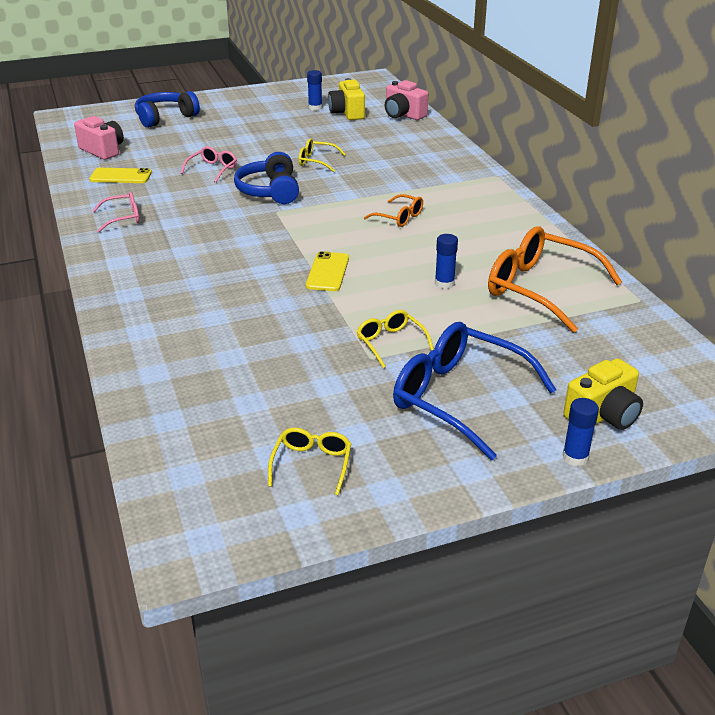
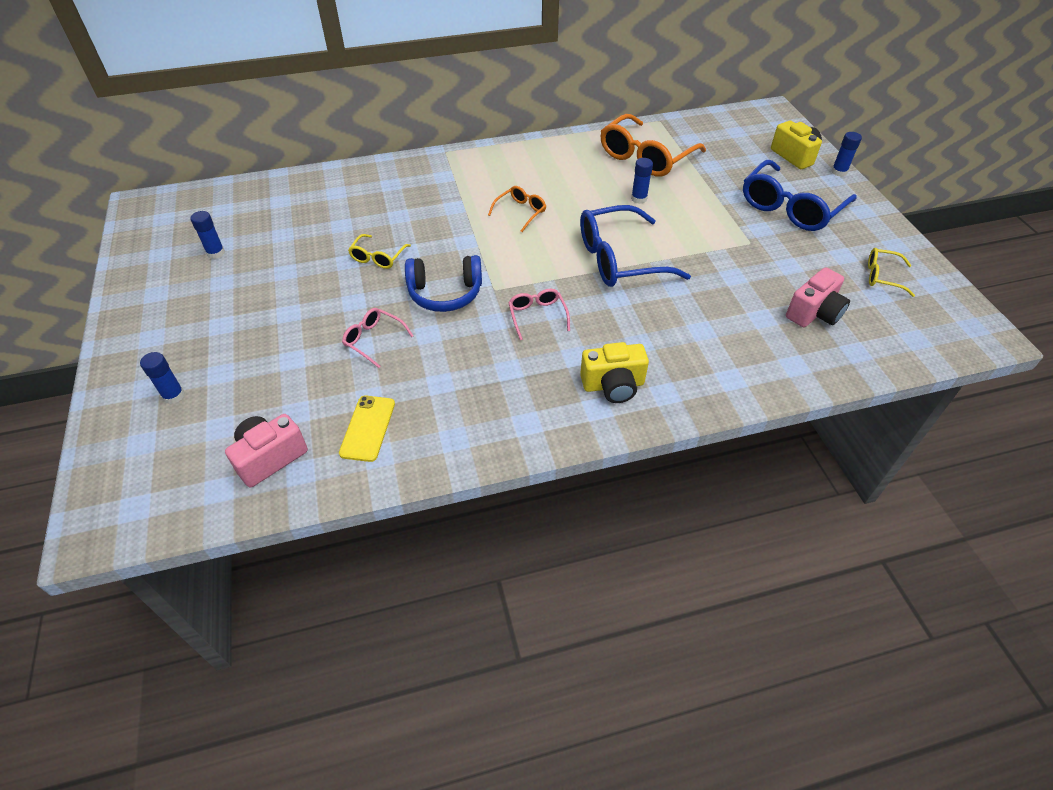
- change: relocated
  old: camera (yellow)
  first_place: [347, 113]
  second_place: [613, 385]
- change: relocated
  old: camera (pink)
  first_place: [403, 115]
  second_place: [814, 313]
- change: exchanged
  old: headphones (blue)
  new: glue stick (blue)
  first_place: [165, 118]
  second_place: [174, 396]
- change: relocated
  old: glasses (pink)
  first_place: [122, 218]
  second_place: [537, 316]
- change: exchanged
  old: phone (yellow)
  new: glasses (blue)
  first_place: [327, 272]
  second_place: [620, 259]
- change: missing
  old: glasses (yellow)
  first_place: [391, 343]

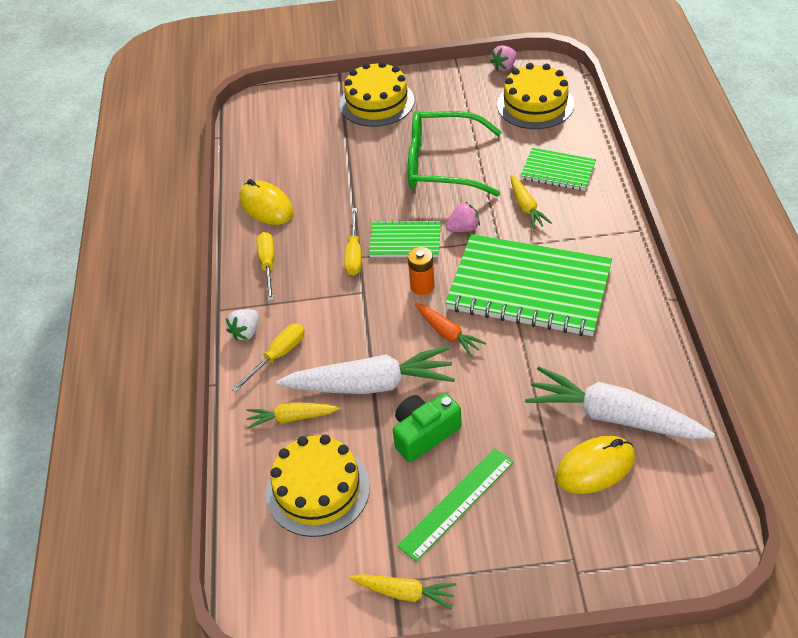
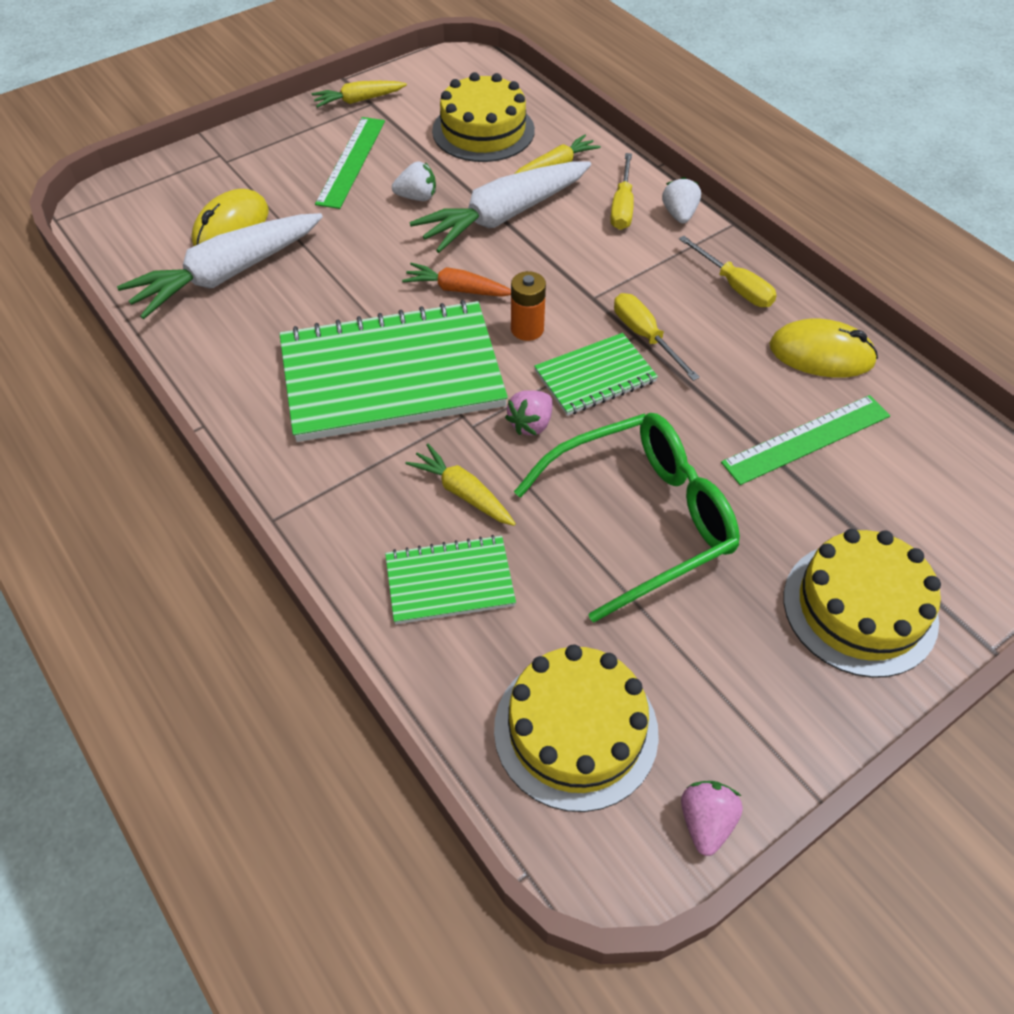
- change: spun
  old: carrot (white)
  first_place: [614, 416]
  second_place: [227, 275]
  degrees: 150
- change: exchanged
  old: camera (green)
  new: strawberry (white)
  first_place: [424, 434]
  second_place: [417, 197]
- change: appeared
  new: ruler (green)
  second_place: [806, 439]

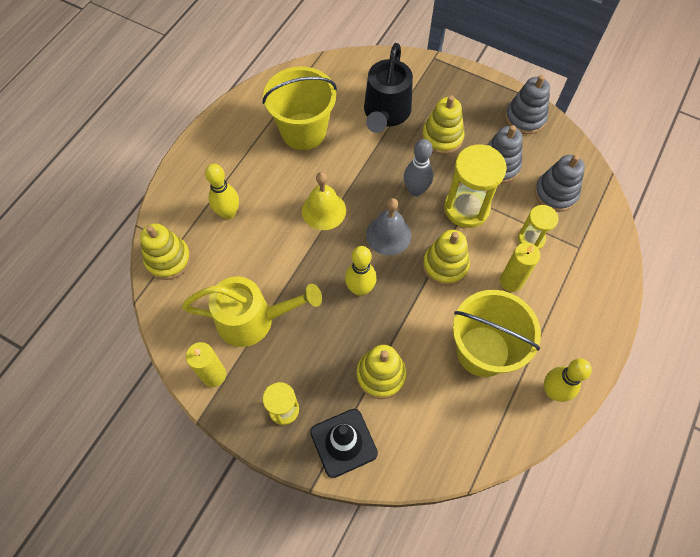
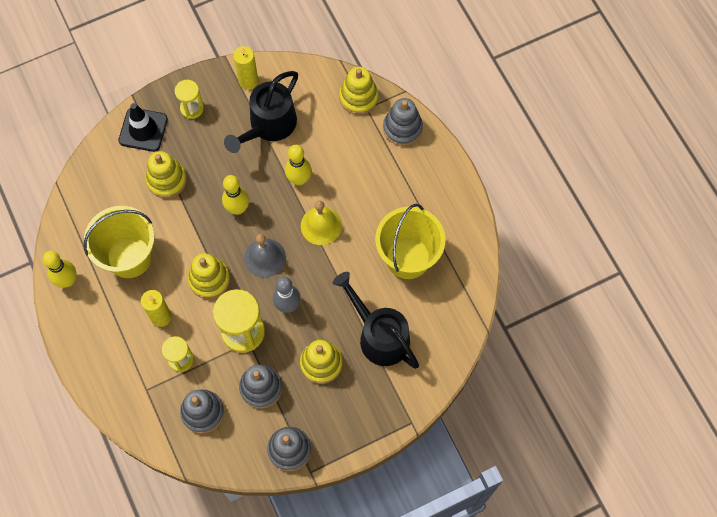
- change: relocated
  old: bowling pin (yellow)
  first_place: [228, 213]
  second_place: [299, 179]
- change: colour
  old: watering can (yellow)
  new: watering can (black)
  first_place: [254, 319]
  second_place: [268, 126]
- change: appeared
  new: stacking toy (grey)
  second_place: [402, 128]

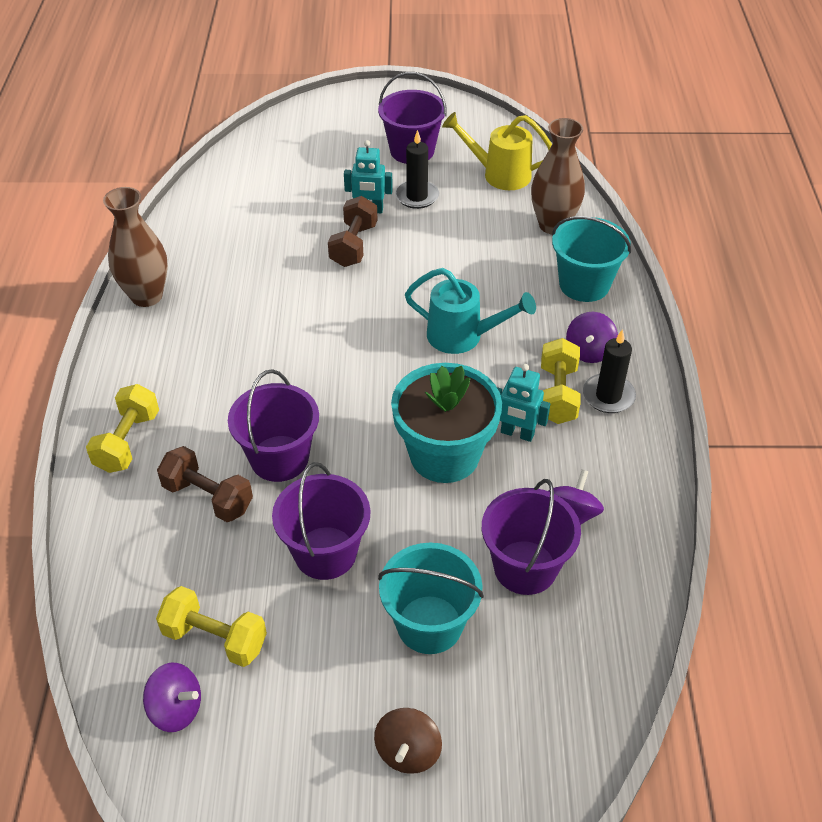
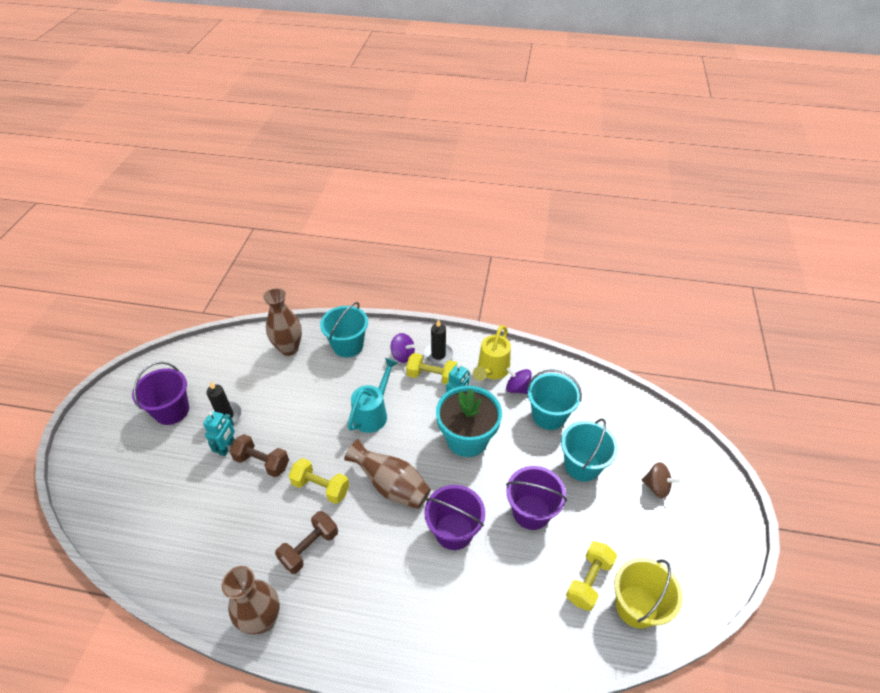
- change: relocated
  old: watering can (yellow)
  first_place: [500, 174]
  second_place: [491, 370]
- change: relocated
  old: dumbbell (yellow)
  first_place: [128, 442]
  second_place: [321, 487]
- change: relocated
  old: dumbbell (brown)
  first_place: [208, 497]
  second_place: [309, 548]
- change: colour
  old: bucket (purple)
  new: bucket (turquoise)
  first_place: [525, 567]
  second_place: [549, 415]
- change: exchanged
  old: spinning top (purple)
  new: bucket (yellow)
  first_place: [176, 709]
  second_place: [636, 606]
- change: appeared
  new: vase (brown)
  second_place: [391, 486]

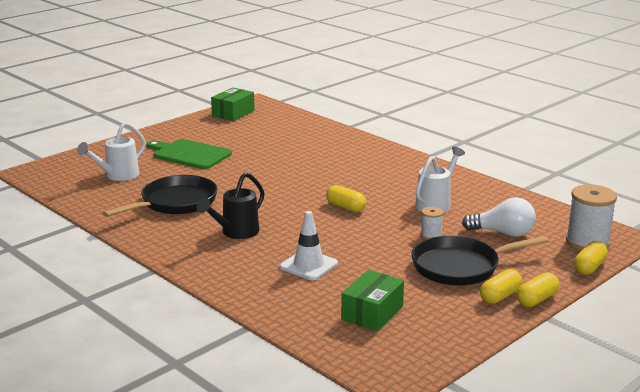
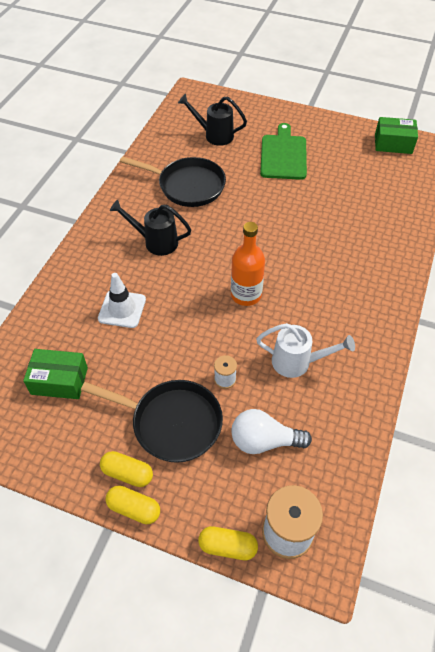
- change: colour
  old: watering can (white)
  new: watering can (black)
  first_place: [118, 176]
  second_place: [214, 135]
- change: exchanged
  old: capsule (yellow)
  new: bottle (orange)
  first_place: [345, 207]
  second_place: [246, 295]
- change: spun
  old: light bulb (white)
  first_place: [503, 233]
  second_place: [264, 441]
  degrees: 105
- change: spun
  old: pan (black)
  first_place: [460, 267]
  second_place: [172, 423]
  degrees: 150

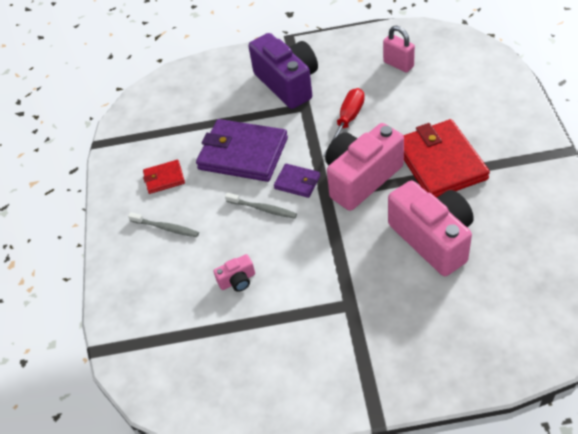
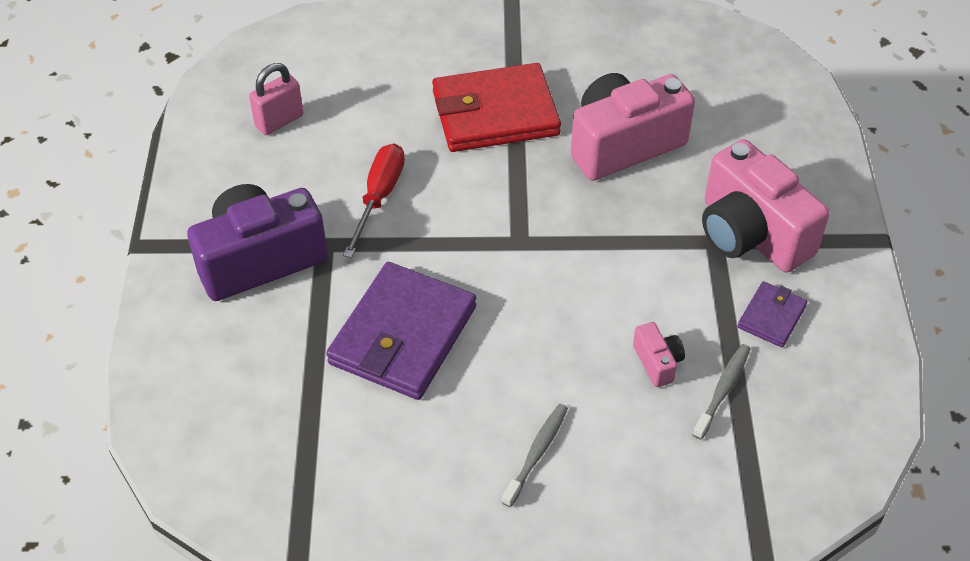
- change: spun
  old: screwdriver (red)
  first_place: [347, 121]
  second_place: [379, 197]
  degrees: 75
- change: relocated
  old: camera (pink)
  first_place: [361, 178]
  second_place: [750, 234]
- change: missing
  old: wallet (red)
  first_place: [164, 178]
- change: relocated
  old: wallet (purple)
  first_place: [297, 182]
  second_place: [771, 316]
- change: relocated
  old: toothbrush (grey)
  first_place: [263, 209]
  second_place: [722, 390]

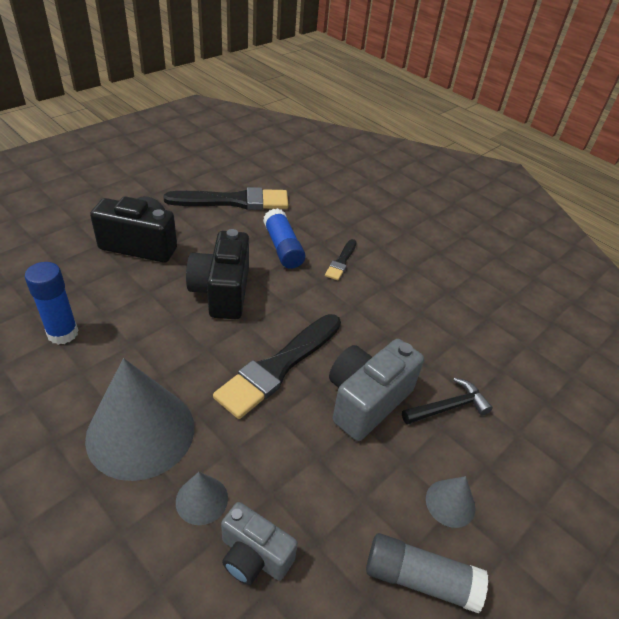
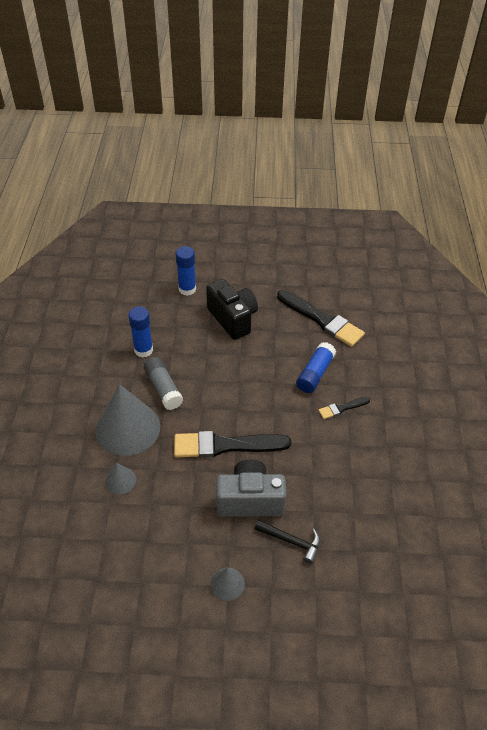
- change: missing
  old: camera (black)
  first_place: [222, 292]
- change: missing
  old: camera (grey)
  first_place: [254, 556]
- change: relocated
  old: glue stick (grey)
  first_place: [420, 579]
  second_place: [163, 389]
- change: appeared
  new: glue stick (blue)
  second_place: [187, 289]

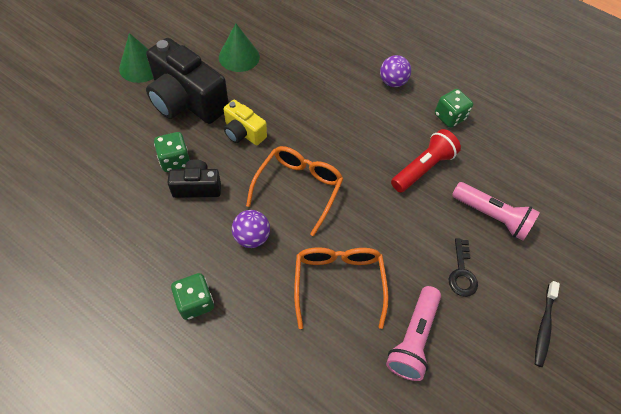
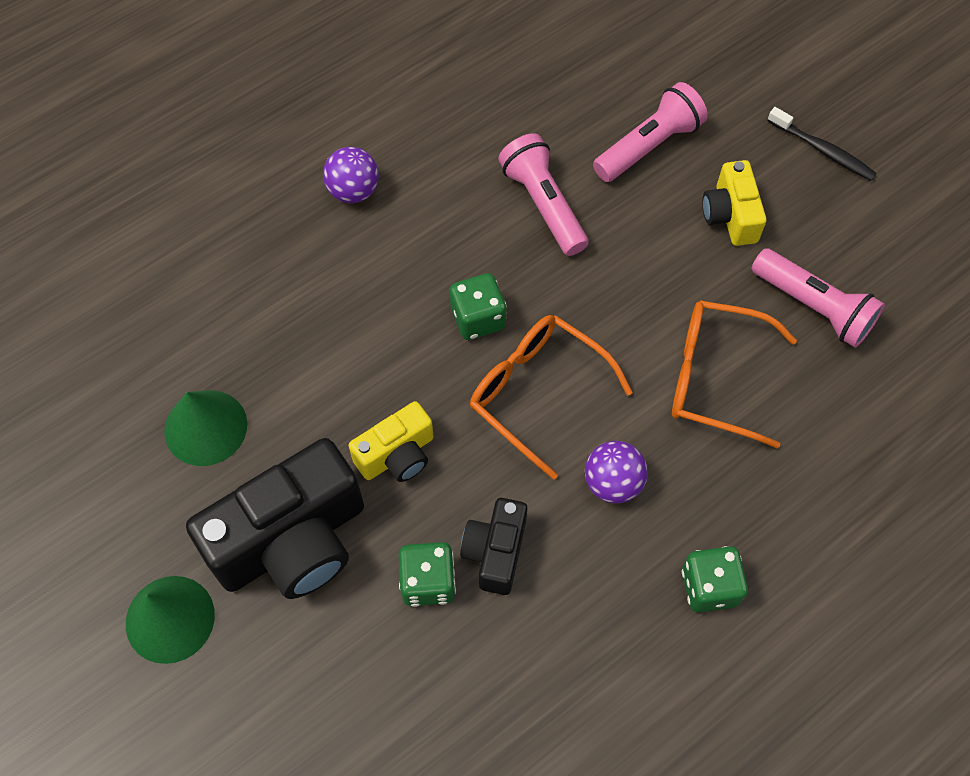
- change: relocated
  old: dice (green)
  first_place: [449, 117]
  second_place: [478, 318]
- change: colour
  old: flashlight (red)
  new: flashlight (pink)
  first_place: [423, 168]
  second_place: [544, 204]
- change: exchanged
  old: key (black)
  new: camera (yellow)
  first_place: [462, 273]
  second_place: [730, 216]

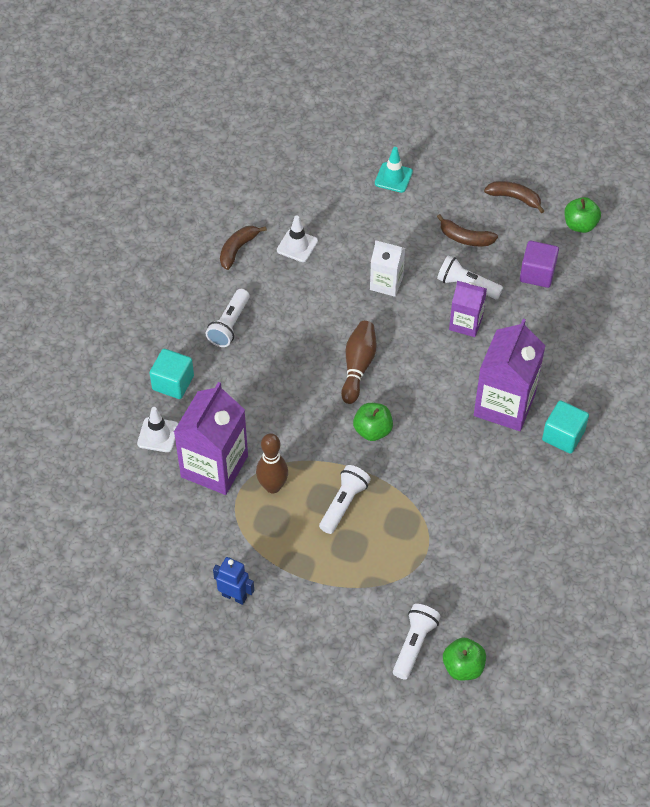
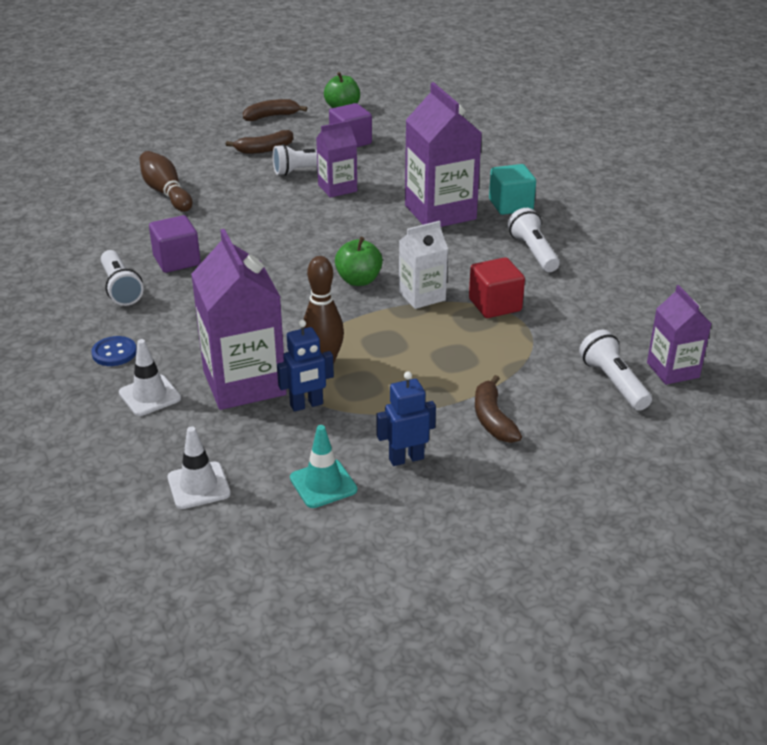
- change: relocated
  old: traffic cone (turquoise)
  first_place: [393, 177]
  second_place: [323, 484]
- change: relocated
  old: traffic cone (white)
  first_place: [297, 246]
  second_place: [198, 485]
- change: relocated
  old: banana (brown)
  first_place: [238, 249]
  second_place: [492, 419]
- change: relocated
  old: carton (white)
  first_place: [386, 283]
  second_place: [422, 296]
- change: relocated
  old: bowling pin (brown)
  first_place: [358, 366]
  second_place: [166, 192]
- change: exchanged
  old: cube (turquoise)
  new: button (blue)
  first_place: [173, 383]
  second_place: [114, 353]
- change: relocated
  old: flashlight (white)
  first_place: [343, 504]
  second_place: [533, 252]
- change: exchanged
  old: apple (green)
  new: carton (purple)
  first_place: [463, 667]
  second_place: [673, 370]
- change: appeared
  new: cube (purple)
  second_place: [177, 261]
- change: appeared
  new: cube (red)
  second_place: [495, 305]
- change: appeared
  new: robot (blue)
  second_place: [306, 405]

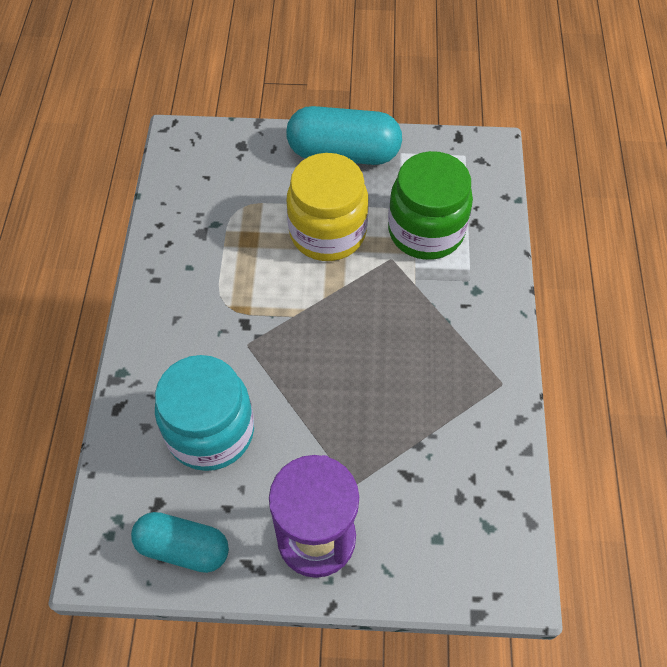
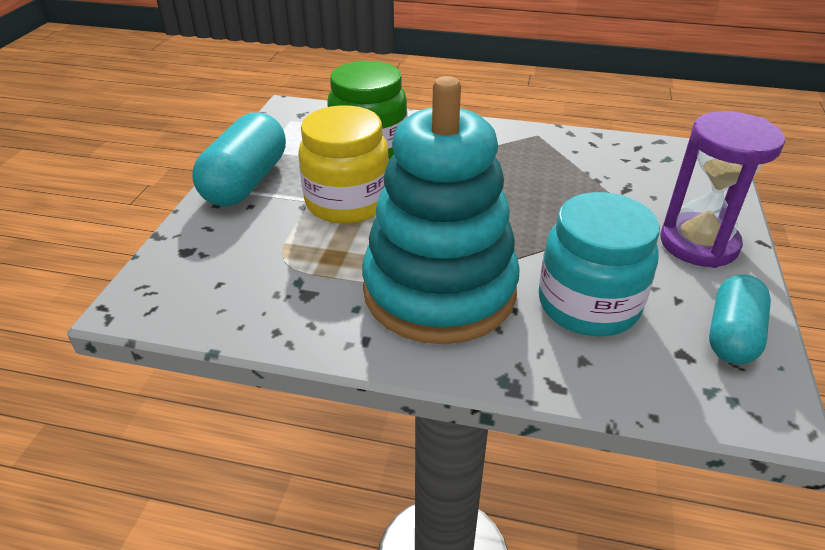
- change: appeared
  new: stacking toy (turquoise)
  second_place: [439, 290]

